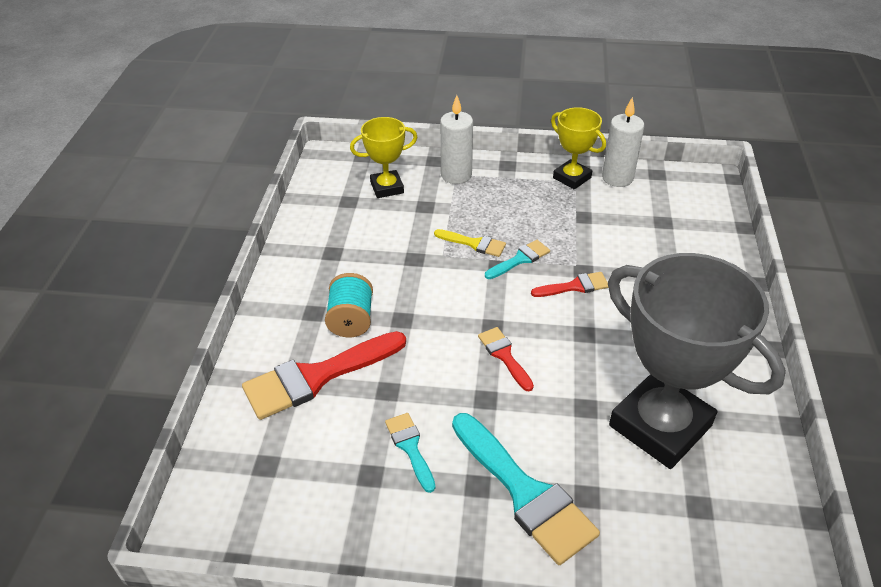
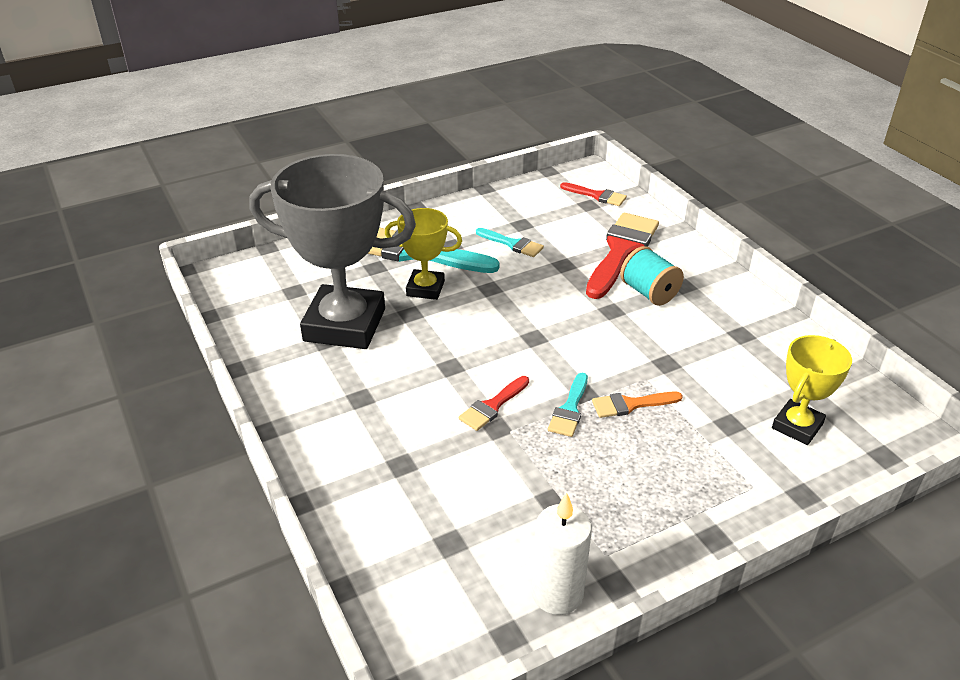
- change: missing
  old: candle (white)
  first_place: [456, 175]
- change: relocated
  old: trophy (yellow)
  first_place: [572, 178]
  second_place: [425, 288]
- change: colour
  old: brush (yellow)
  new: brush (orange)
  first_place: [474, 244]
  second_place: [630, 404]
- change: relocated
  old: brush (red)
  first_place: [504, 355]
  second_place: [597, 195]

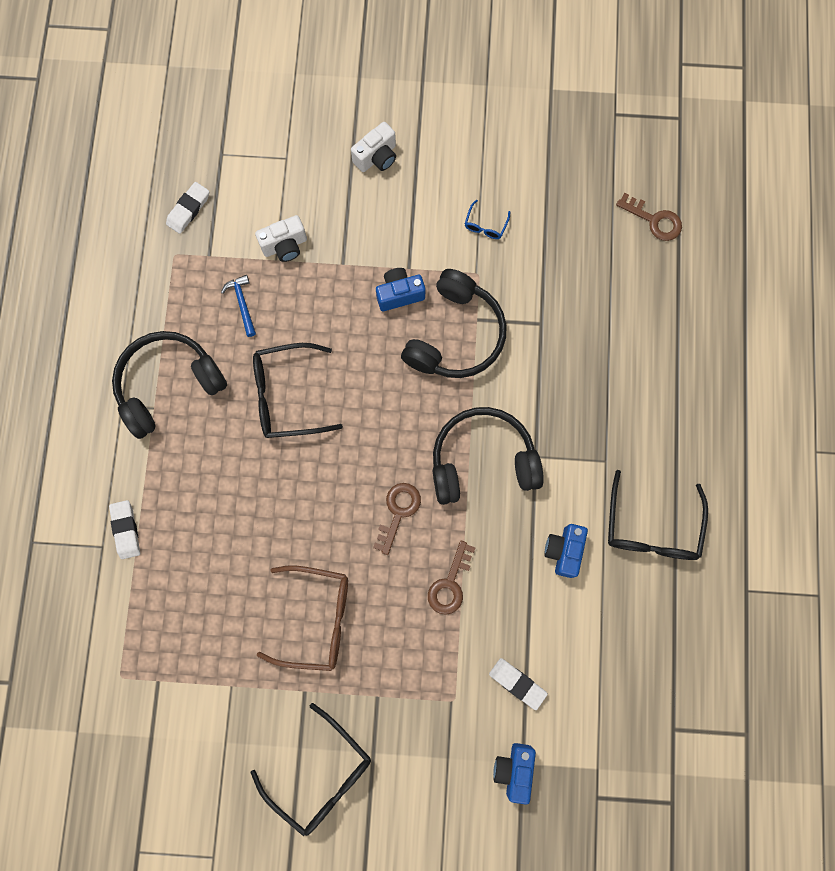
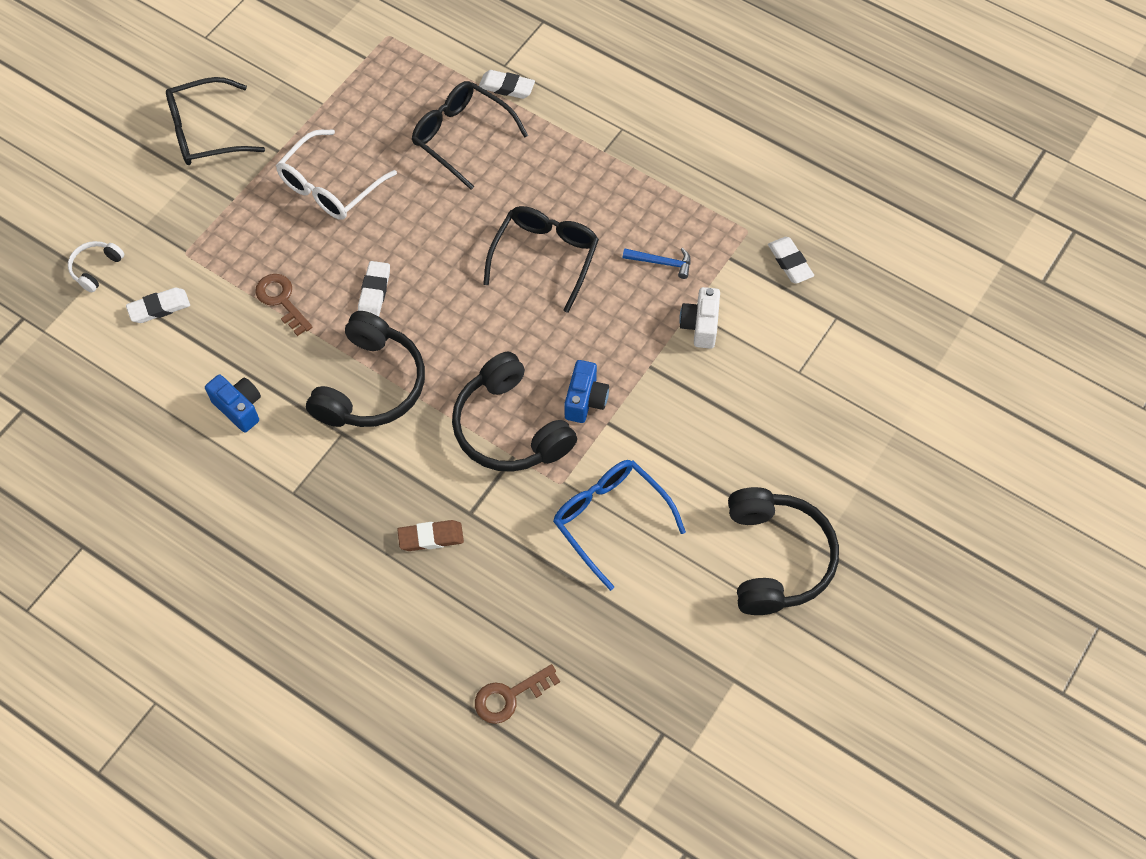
- change: missing
  old: camera (white)
  first_place: [377, 157]
- change: size
  old: glasses (blue)
  first_place: [485, 225]
  second_place: [610, 519]
  factor: 2.18
- change: relocated
  old: headphones (black)
  first_place: [168, 384]
  second_place: [777, 558]
- change: relocated
  old: glasses (black)
  first_place: [651, 528]
  second_place: [461, 137]
- change: exchanged
  old: key (brown)
  new: eraser (white)
  first_place: [398, 512]
  second_place: [374, 292]
- change: colour
  old: glasses (brown)
  new: glasses (white)
  first_place: [316, 618]
  second_place: [330, 186]
- change: exchanged
  old: camera (blue)
  new: headphones (white)
  first_place: [514, 769]
  second_place: [96, 268]
- change: appeared
  new: eraser (brown)
  second_place: [431, 537]

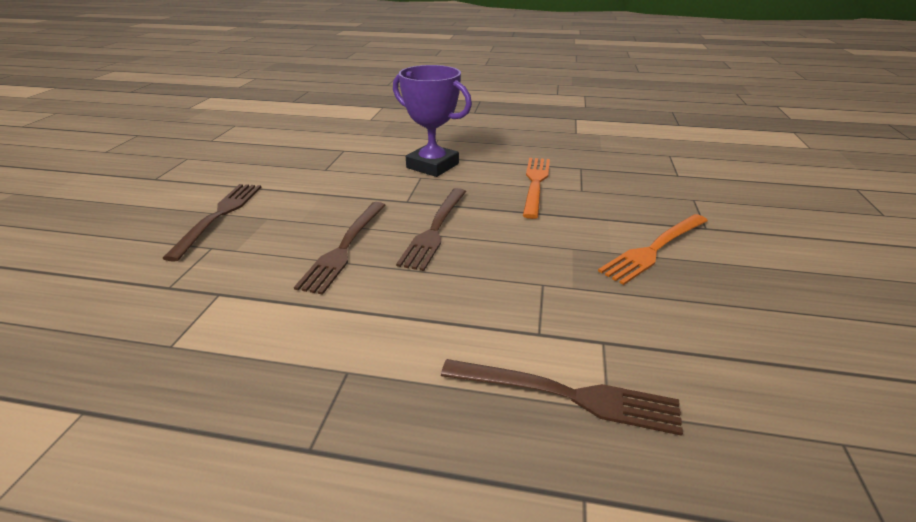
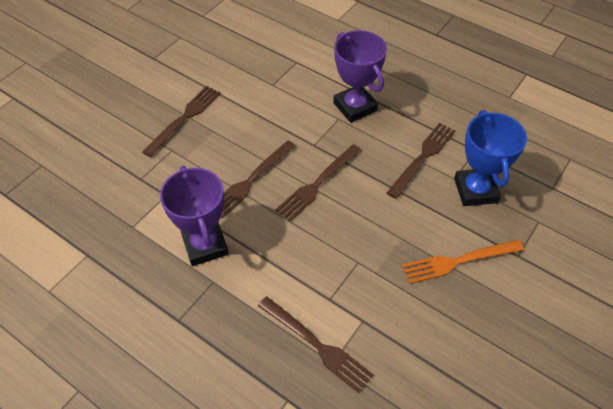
- change: colour
  old: fork (orange)
  new: fork (brown)
  first_place: [535, 183]
  second_place: [423, 157]
- change: appeared
  new: trophy (blue)
  second_place: [475, 190]
- change: appeared
  new: trophy (purple)
  second_place: [205, 245]

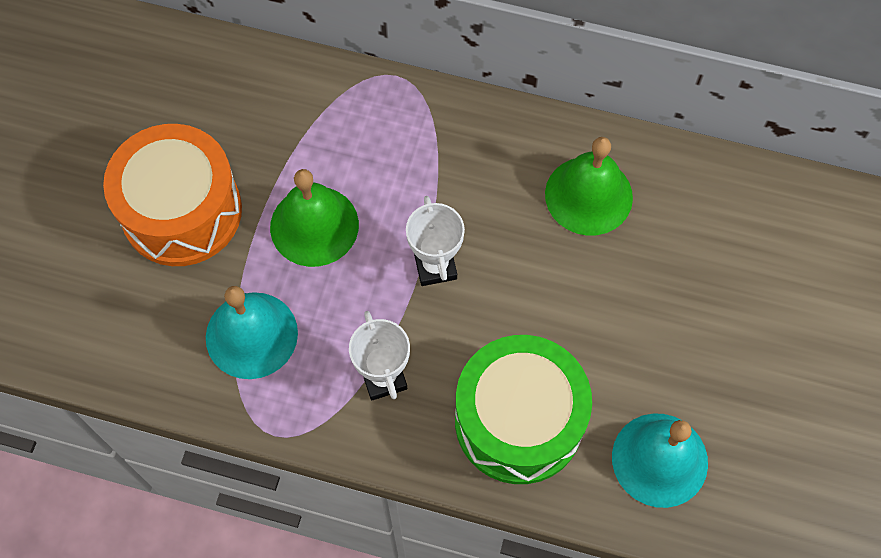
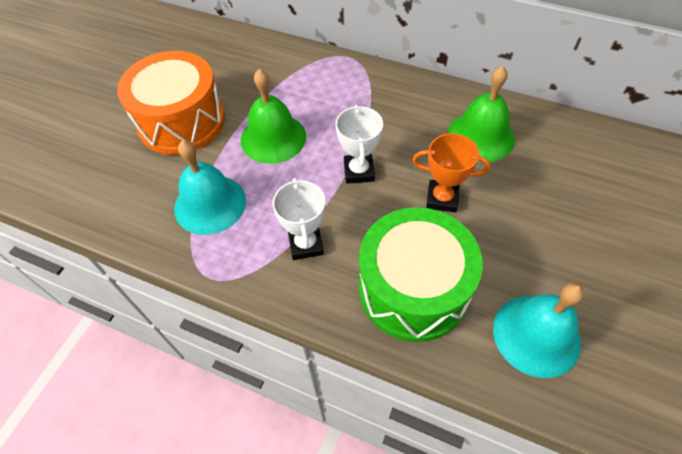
- change: appeared
  new: trophy (orange)
  second_place: [442, 198]

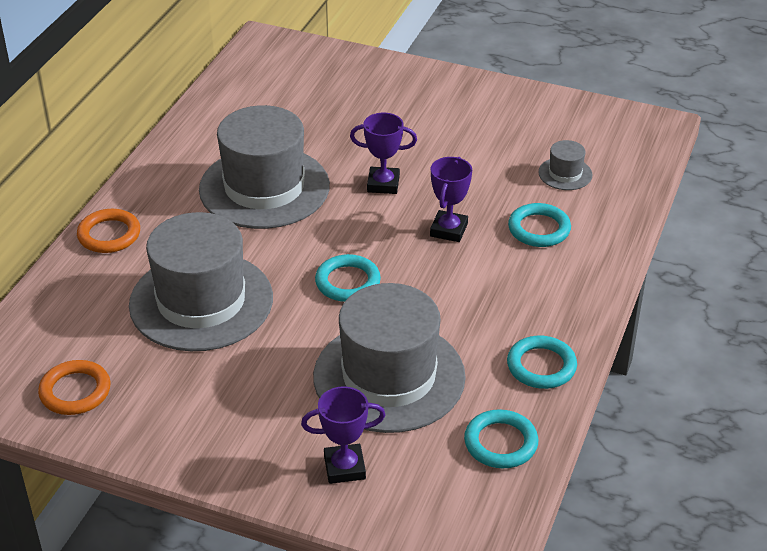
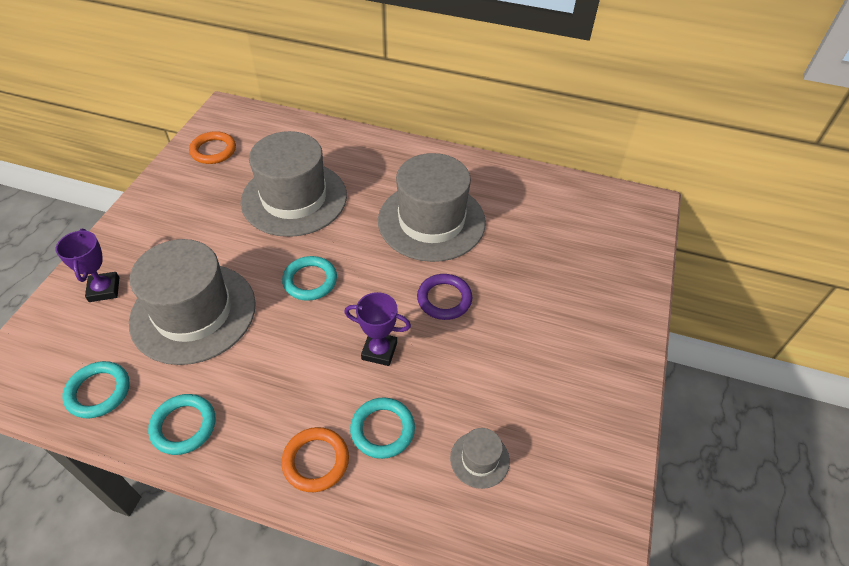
- change: exchanged
  old: trophy (purple)
  new: ring (purple)
  first_place: [383, 184]
  second_place: [444, 299]
- change: relocated
  old: ring (orange)
  first_place: [109, 235]
  second_place: [316, 461]

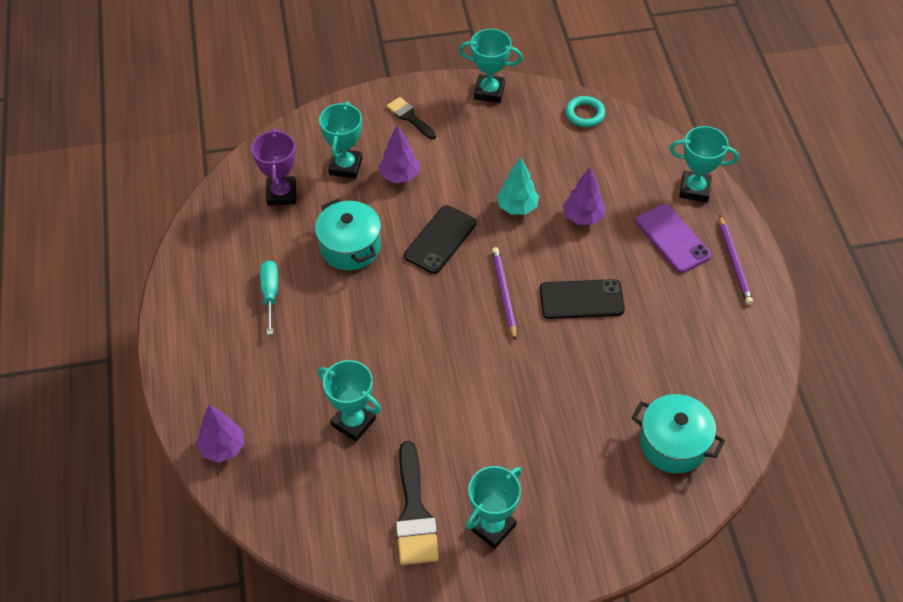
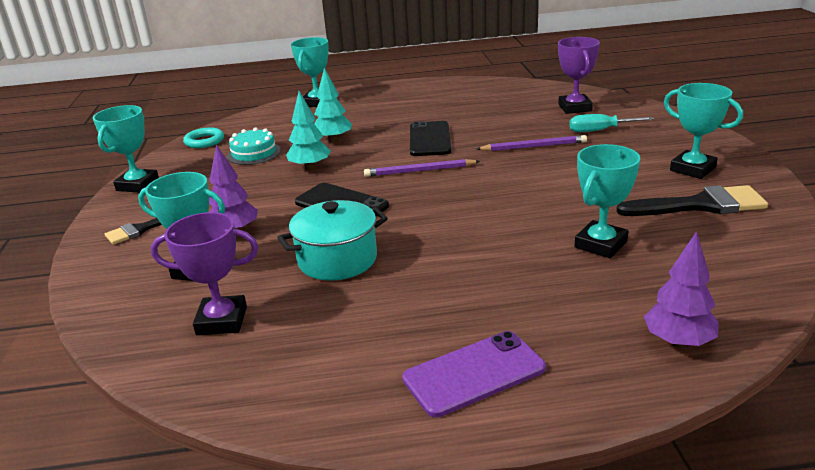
- change: colour
  old: tree (purple)
  new: tree (turquoise)
  first_place: [583, 217]
  second_place: [333, 140]
- change: relocated
  old: phone (purple)
  first_place: [672, 238]
  second_place: [474, 373]
- change: relocated
  old: pencil (purple)
  first_place: [734, 262]
  second_place: [533, 146]
- change: relocated
  old: screwdriver (turquoise)
  first_place: [270, 294]
  second_place: [600, 130]
- change: exchanged
  old: pot (turquoise)
  new: trophy (purple)
  first_place: [673, 444]
  second_place: [574, 108]
- change: appeared
  new: cake (turquoise)
  second_place: [254, 153]

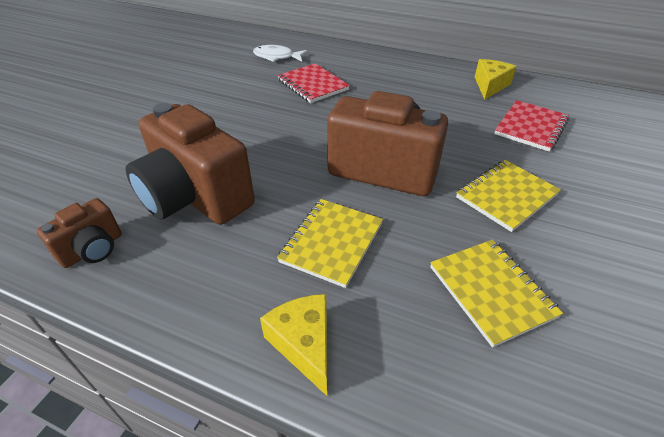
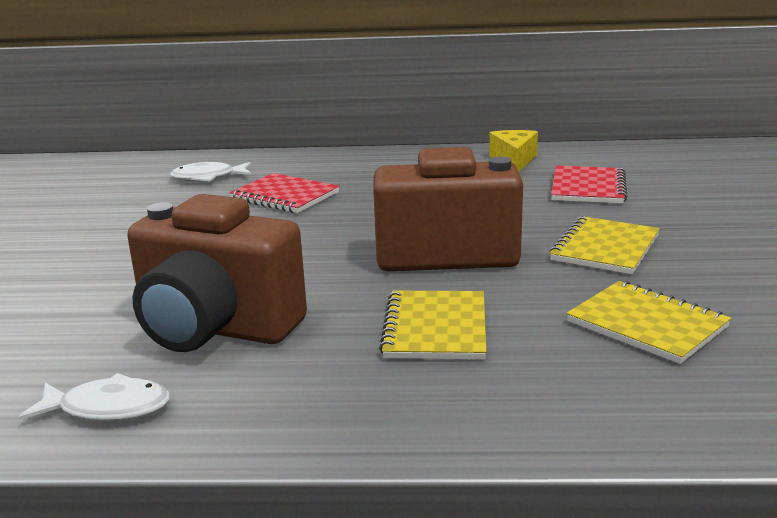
- change: exchanged
  old: camera (brown)
  new: fish (white)
  first_place: [93, 249]
  second_place: [108, 409]
- change: missing
  old: cheese (yellow)
  first_place: [304, 344]

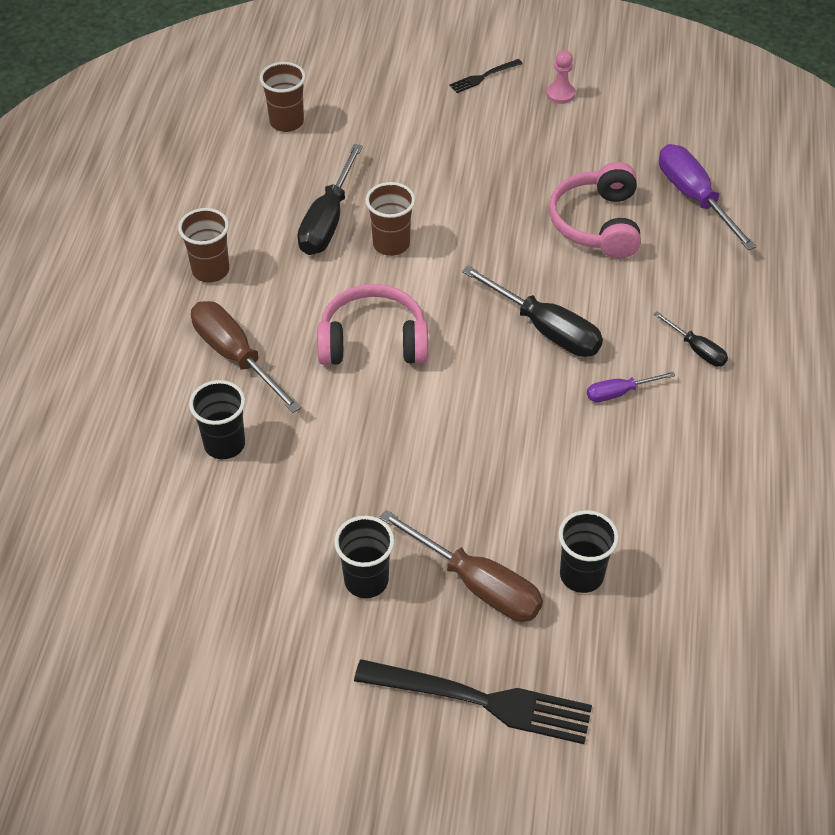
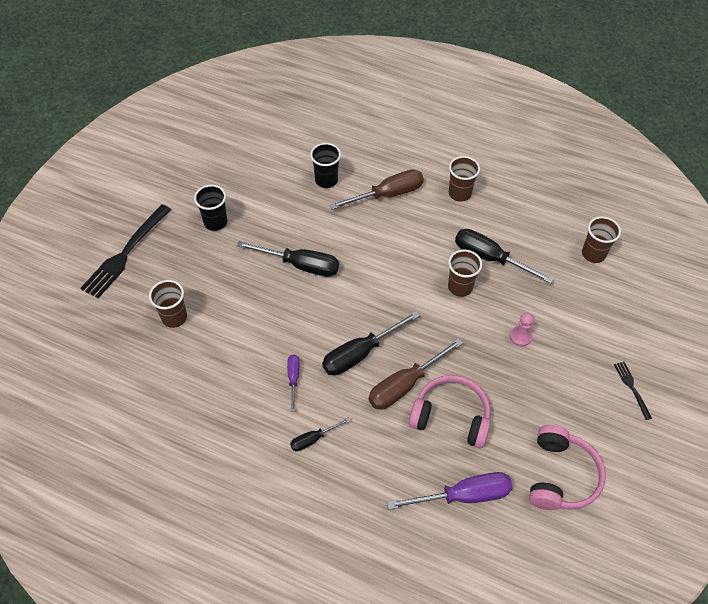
- change: relocated
  old: pawn (pink)
  first_place: [560, 94]
  second_place: [520, 336]
- change: relocated
  old: headphones (pink)
  first_place: [373, 341]
  second_place: [561, 476]
- change: relocated
  old: screwdriver (brown)
  first_place: [477, 584]
  second_place: [405, 385]
- change: colour
  old: cup (black)
  new: cup (brown)
  first_place: [581, 575]
  second_place: [174, 317]
- change: appeared
  new: screwdriver (black)
  second_place: [301, 265]

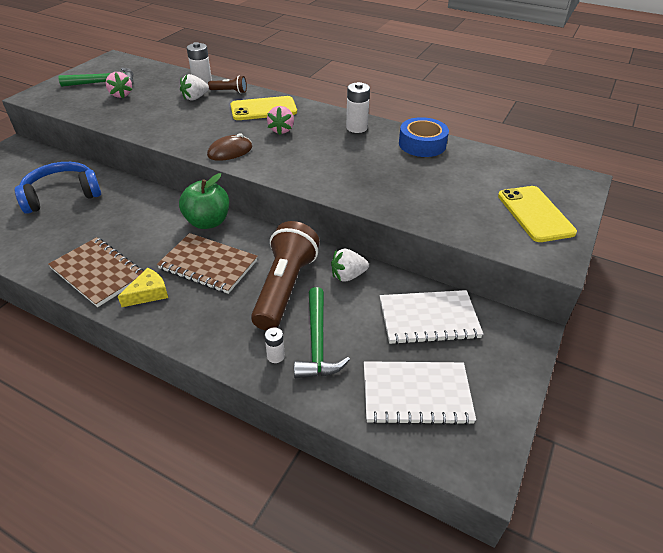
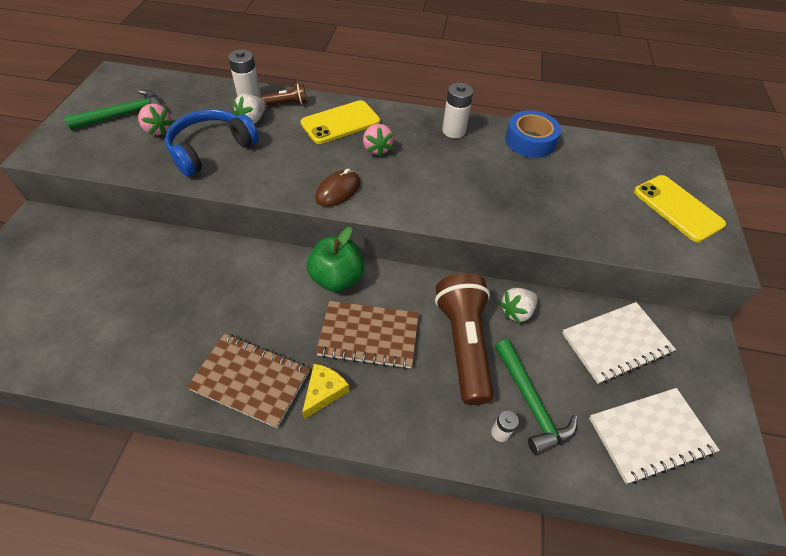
- change: relocated
  old: headphones (blue)
  first_place: [62, 195]
  second_place: [211, 149]

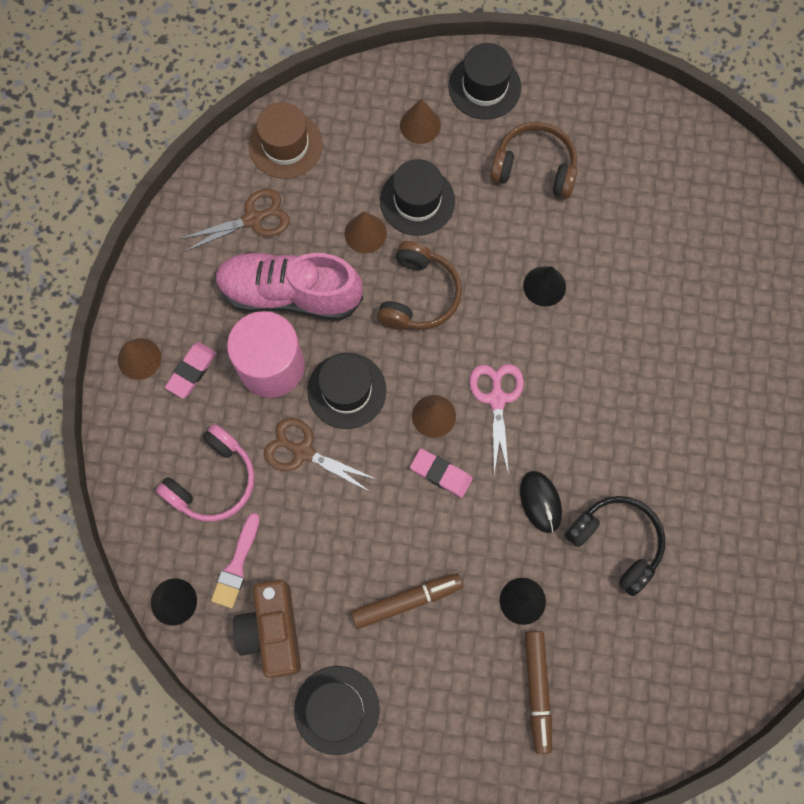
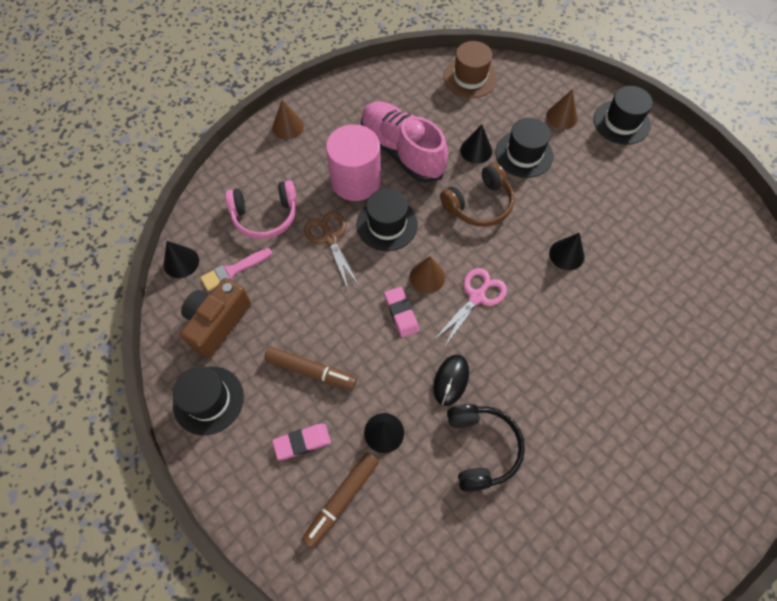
- change: missing
  old: headphones (brown)
  first_place: [534, 168]
- change: missing
  old: scissors (brown)
  first_place: [253, 219]
- change: colour
  old: cone (brown)
  new: cone (black)
  first_place: [365, 233]
  second_place: [476, 150]
- change: relocated
  old: eraser (pink)
  first_place: [192, 371]
  second_place: [302, 442]

